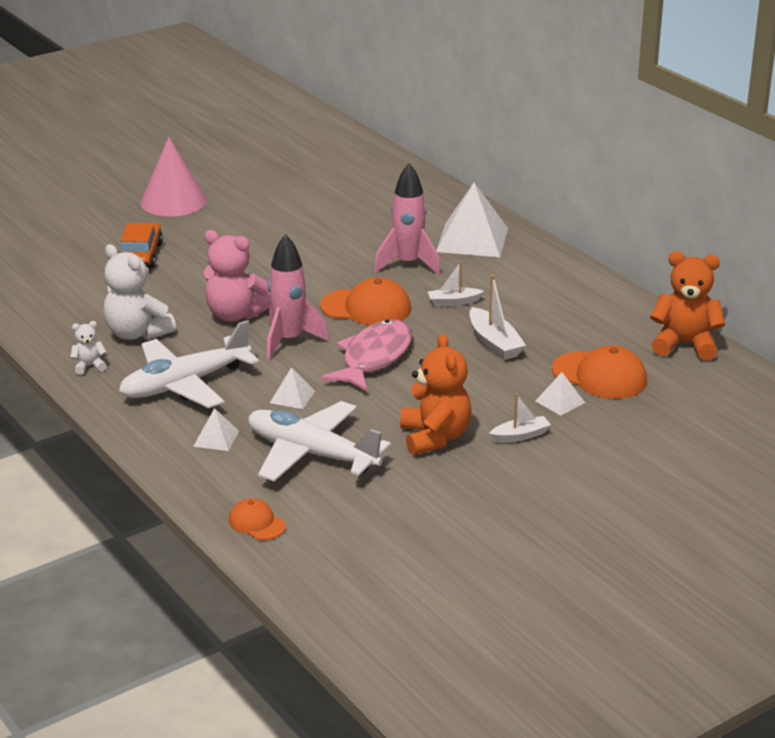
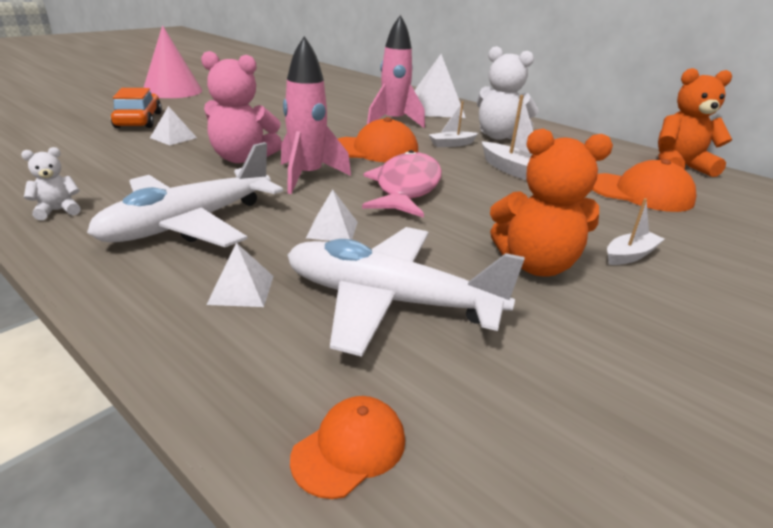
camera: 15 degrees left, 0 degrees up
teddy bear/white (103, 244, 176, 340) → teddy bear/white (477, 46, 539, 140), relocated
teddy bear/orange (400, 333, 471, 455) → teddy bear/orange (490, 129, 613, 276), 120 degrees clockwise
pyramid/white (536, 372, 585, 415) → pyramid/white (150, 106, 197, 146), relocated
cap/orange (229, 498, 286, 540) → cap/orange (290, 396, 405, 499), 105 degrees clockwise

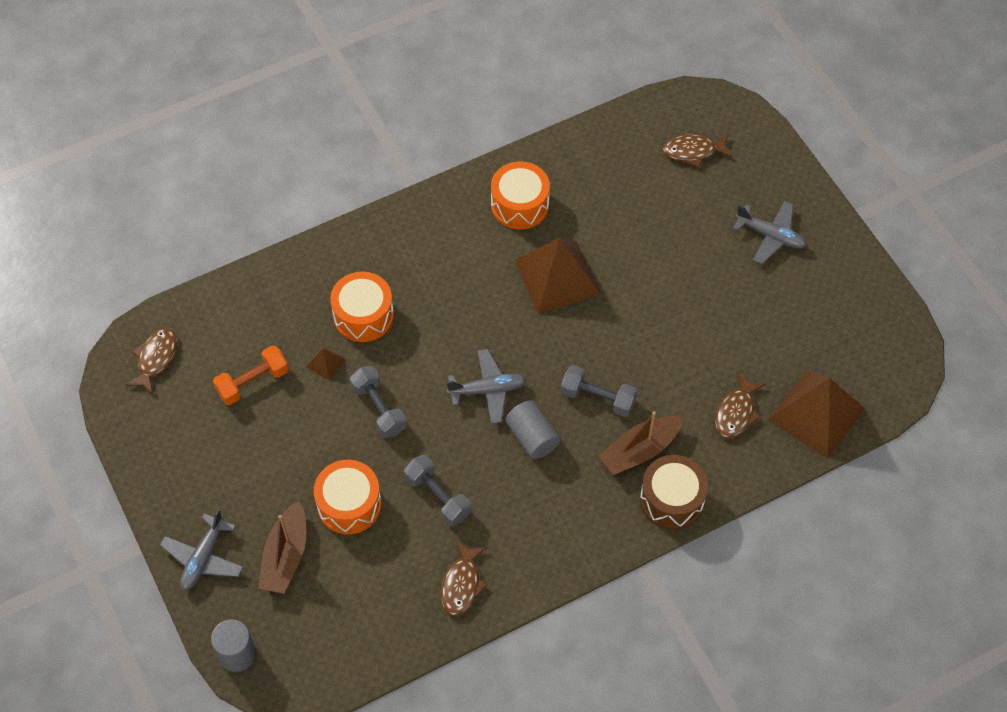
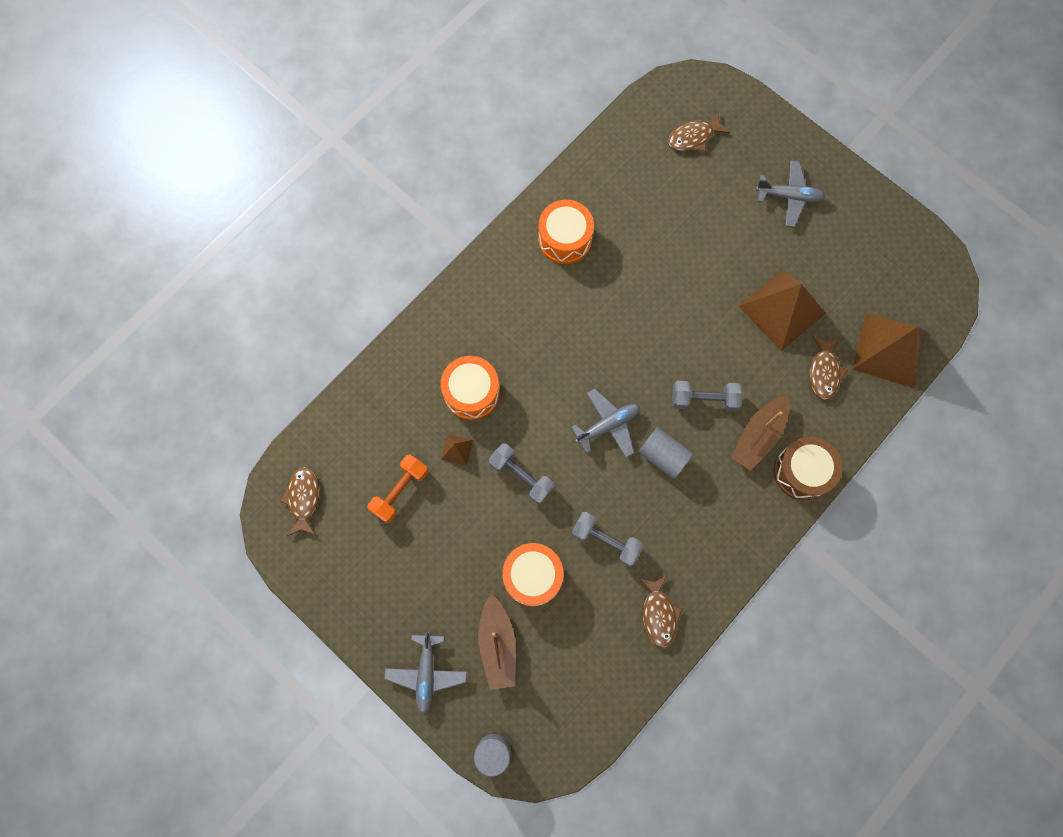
camera: 20 degrees left, 15 degrees up
pyramid/brown (515, 237, 601, 314) → pyramid/brown (739, 270, 826, 351), relocated

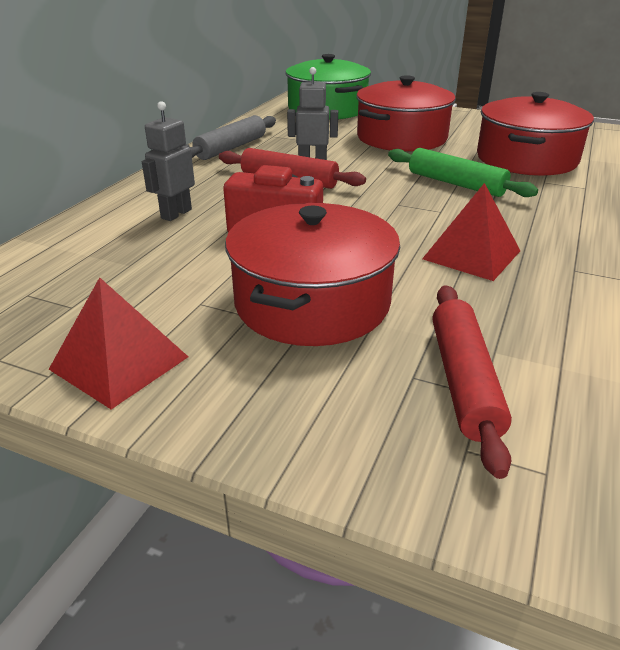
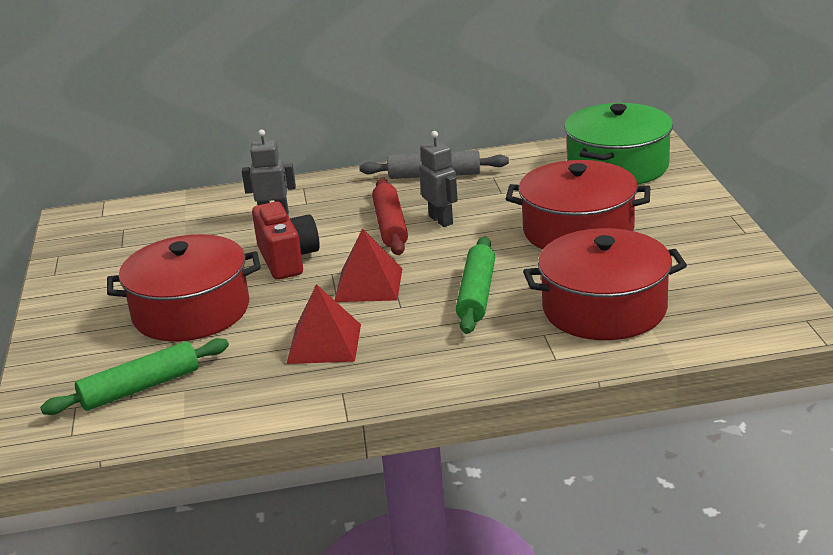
camera: 60 degrees right, 5 degrees down
pyramid/red (49, 277, 188, 409) → pyramid/red (335, 228, 403, 302), relocated
rolling pin/red (433, 285, 512, 479) → rolling pin/green (40, 338, 229, 415)

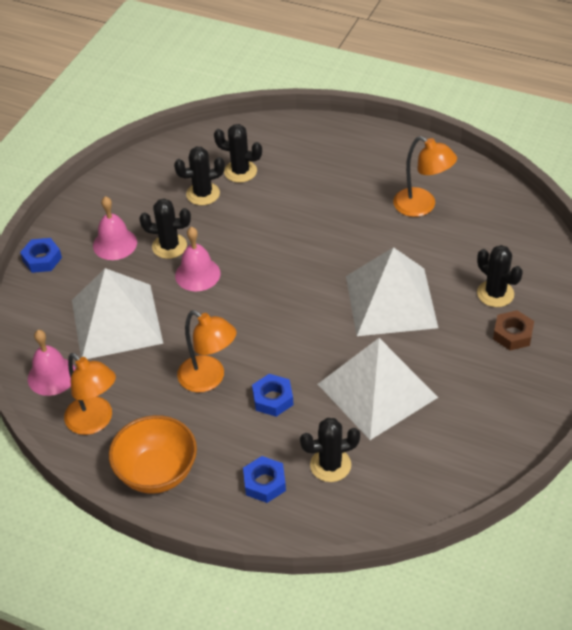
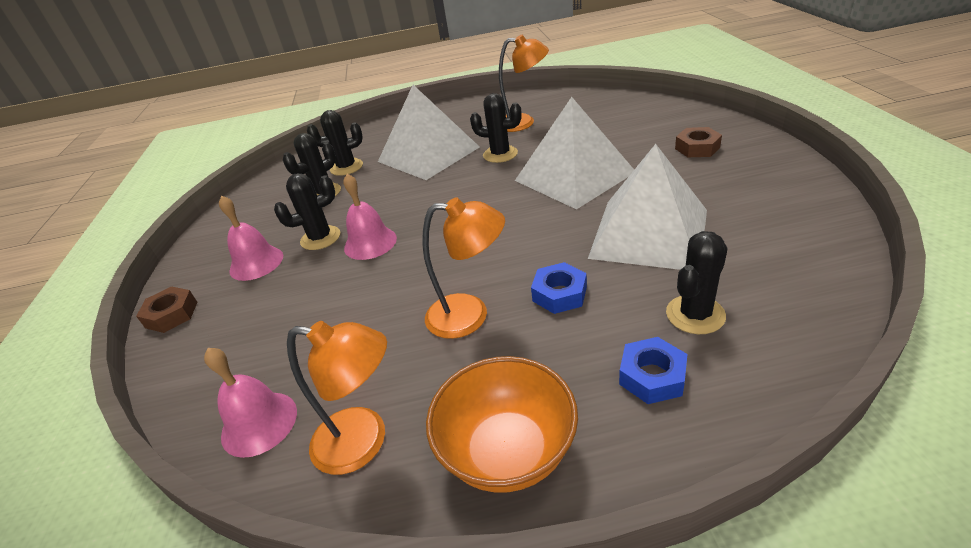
camera: 30 degrees left, 10 degrees down
nut/blue (20, 238, 62, 273) → nut/brown (136, 286, 197, 333)
cactus/black (477, 245, 523, 307) → cactus/black (470, 93, 522, 163), relocated
pyramid/white (72, 268, 163, 359) → pyramid/white (378, 85, 480, 180), relocated

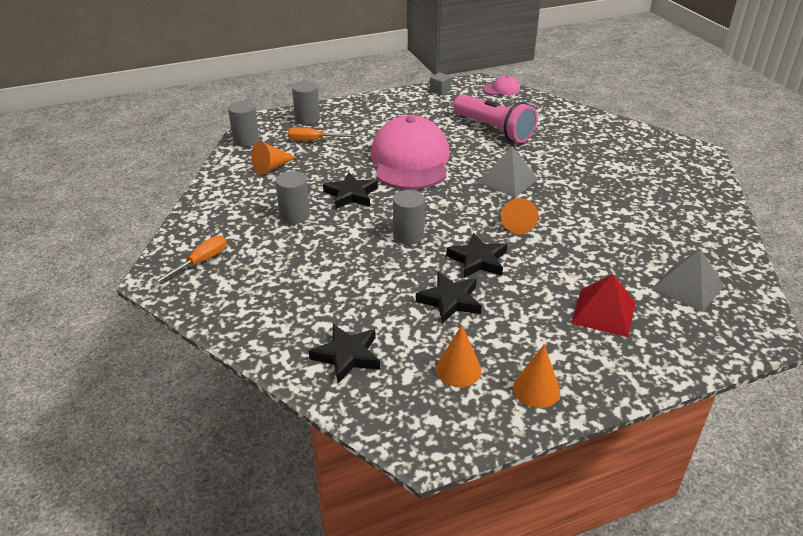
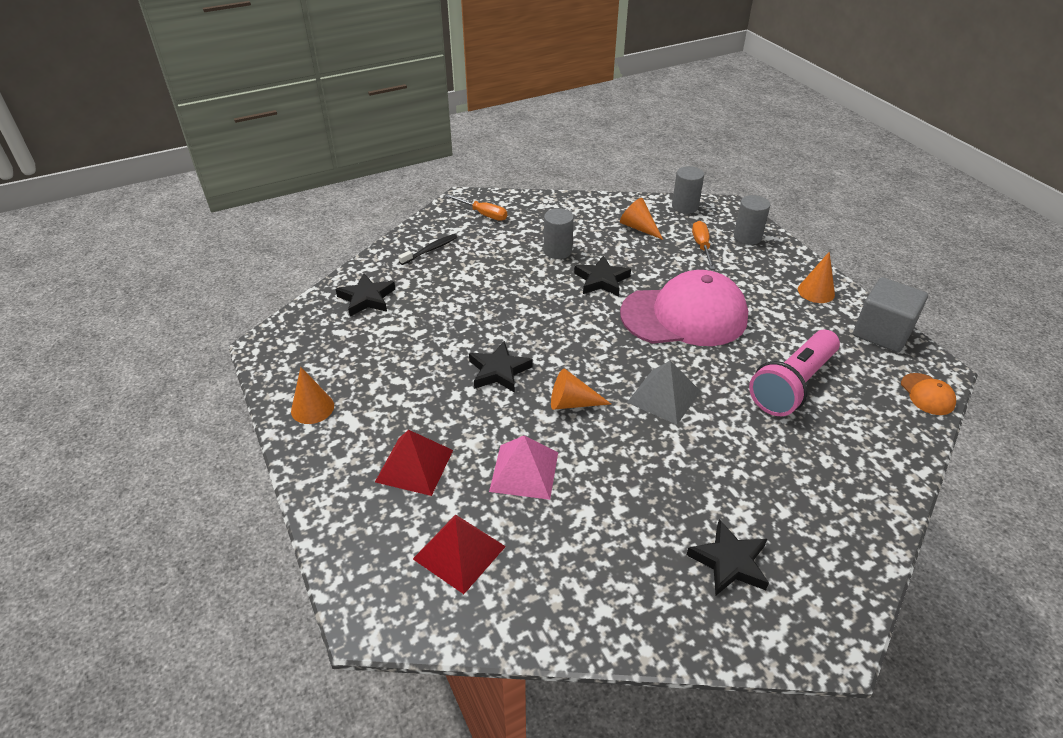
camera: 85 degrees right, 5 degrees up
cube/grey (430, 72, 451, 95) → cube/grey (853, 277, 928, 353), x2.14
cap/pink (483, 76, 520, 95) → cap/orange (901, 373, 956, 415)
cylinder/grey (393, 190, 425, 245) → -
pyramid/grey (652, 249, 725, 312) → pyramid/red (413, 514, 506, 594)
star/black (416, 272, 482, 324) → star/black (687, 519, 769, 596), relocated
cone/orange (436, 325, 482, 387) → cone/orange (798, 252, 835, 303), relocated
- → toothbrush/black (398, 234, 457, 265)
- → pyramid/pink (489, 436, 558, 500)

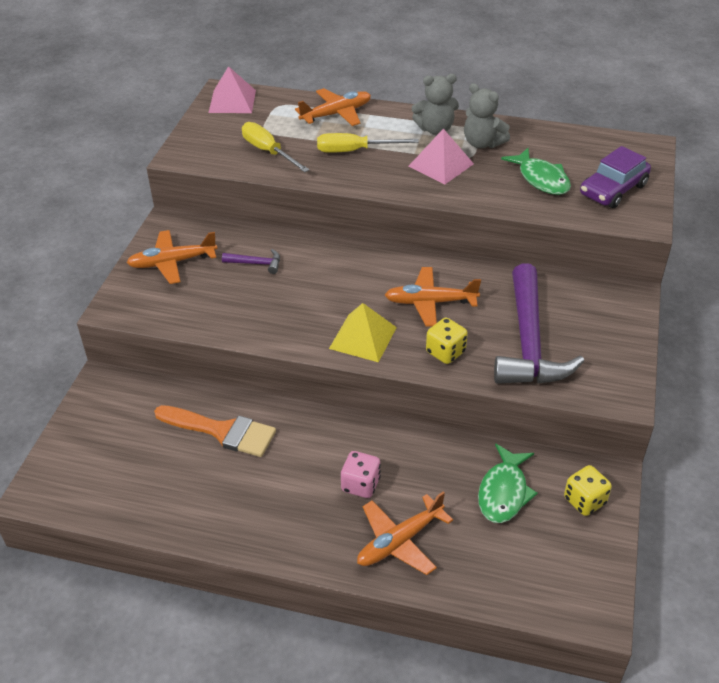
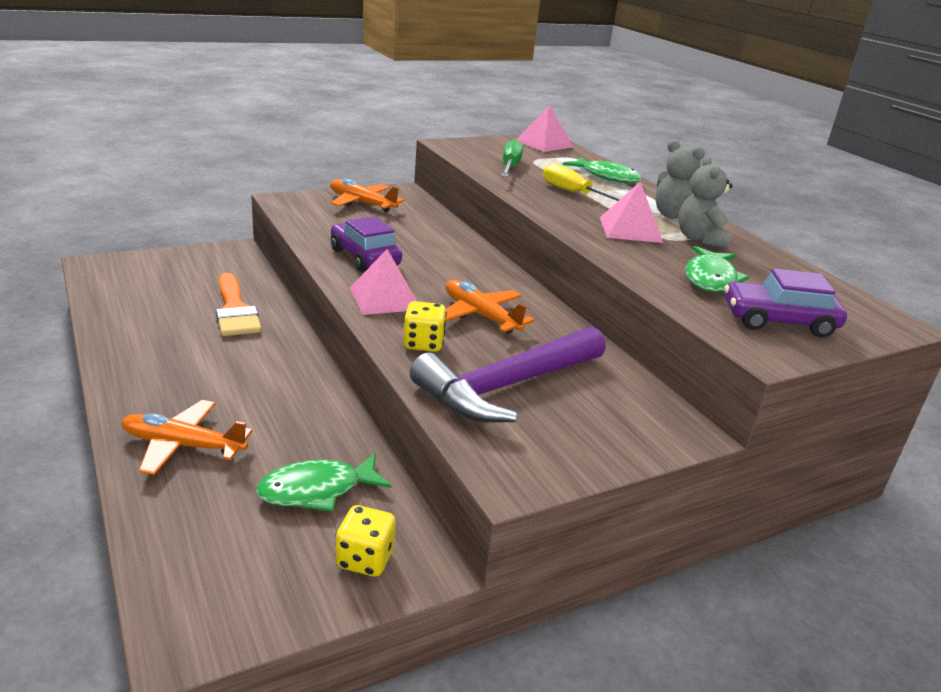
camera: 45 degrees right, 15 degrees down
plane/orange (295, 88, 371, 126) → fish/green (563, 157, 642, 183)
screwdriver/yellow (242, 122, 309, 172) → screwdriver/green (501, 139, 523, 177)
hammer/purple (222, 249, 280, 274) → -
pyramid/yellow (329, 303, 397, 362) → pyramid/pink (350, 249, 417, 315)
dice/pink (341, 451, 381, 498) → -
- → car/purple (331, 216, 402, 272)

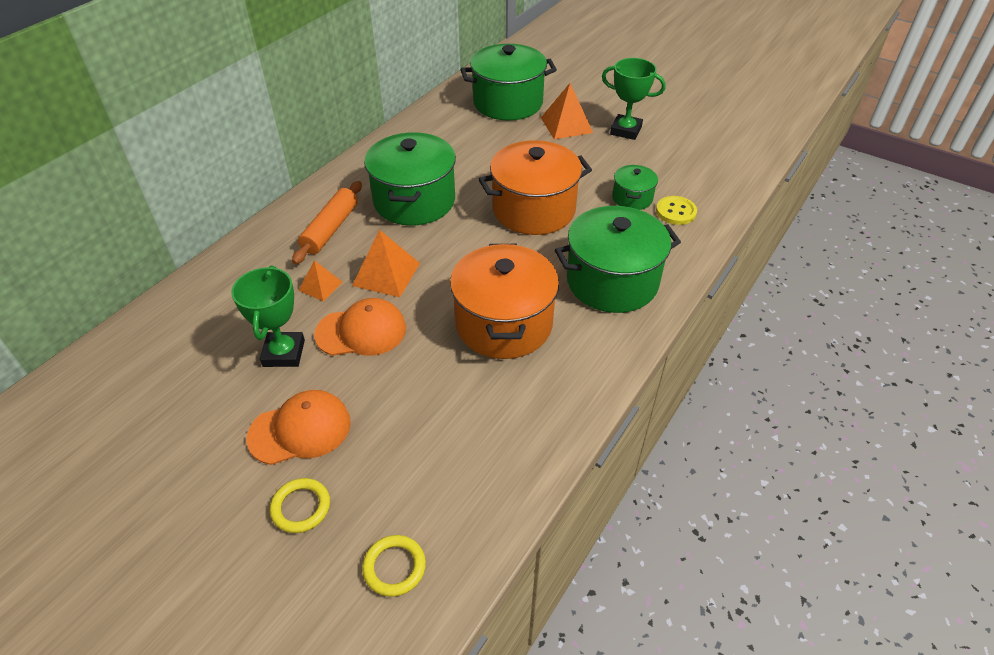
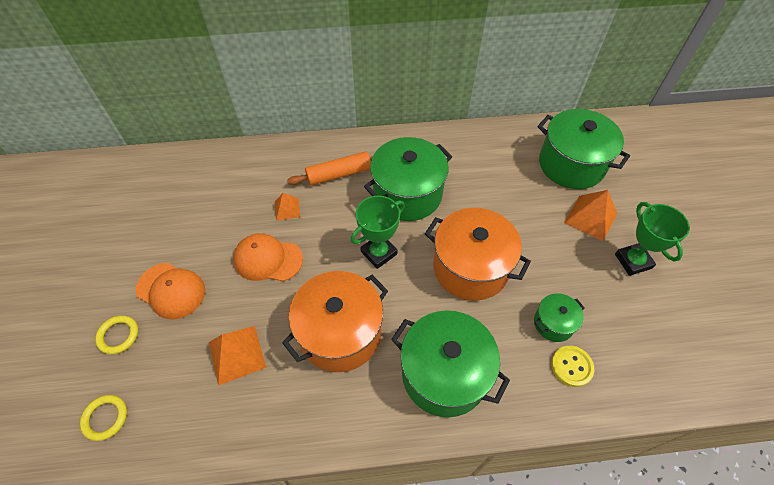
camera: 50 degrees right, 10 degrees up
pyramid/orange (352, 230, 420, 297) → pyramid/orange (209, 326, 266, 386), relocated
trophy/green (231, 266, 305, 367) → trophy/green (351, 196, 405, 269), relocated
cap/orange (314, 298, 406, 356) → cap/orange (233, 233, 303, 282), 150 degrees clockwise

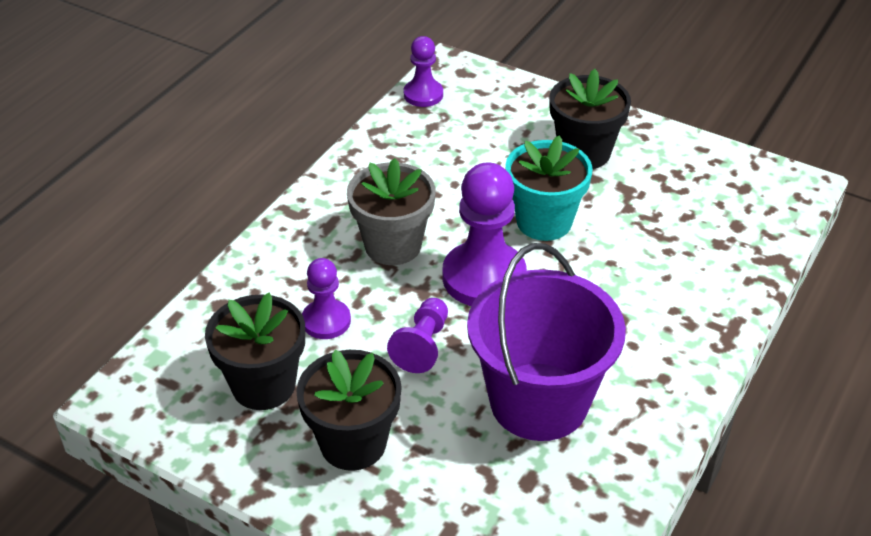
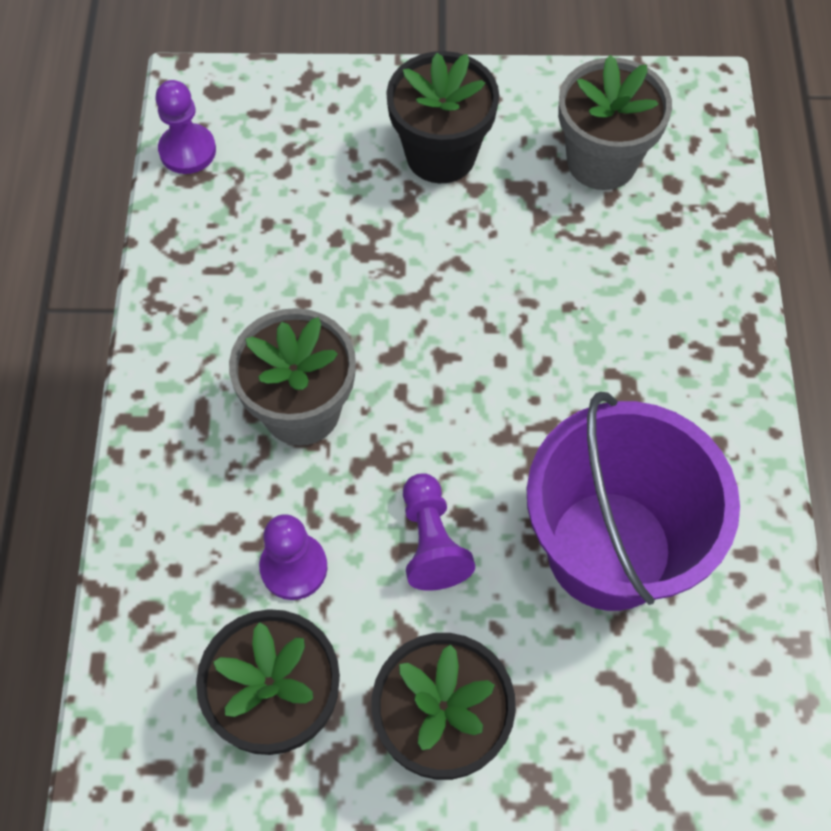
camera: 30 degrees left, 20 degrees up
flower pot/turquoise (505, 135, 593, 241) → -
pawn/purple (442, 162, 527, 306) → -
- → flower pot/grey (558, 55, 672, 190)

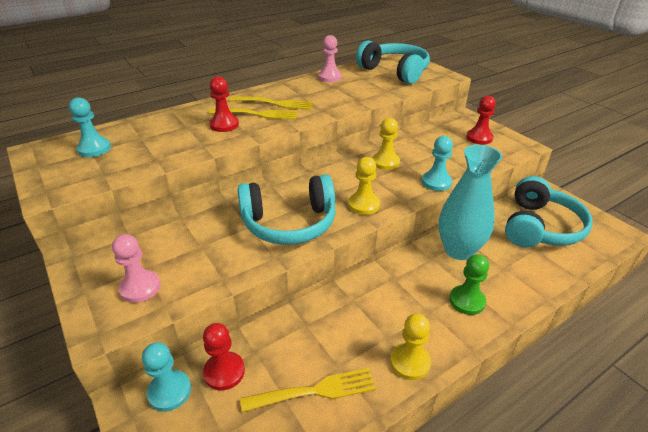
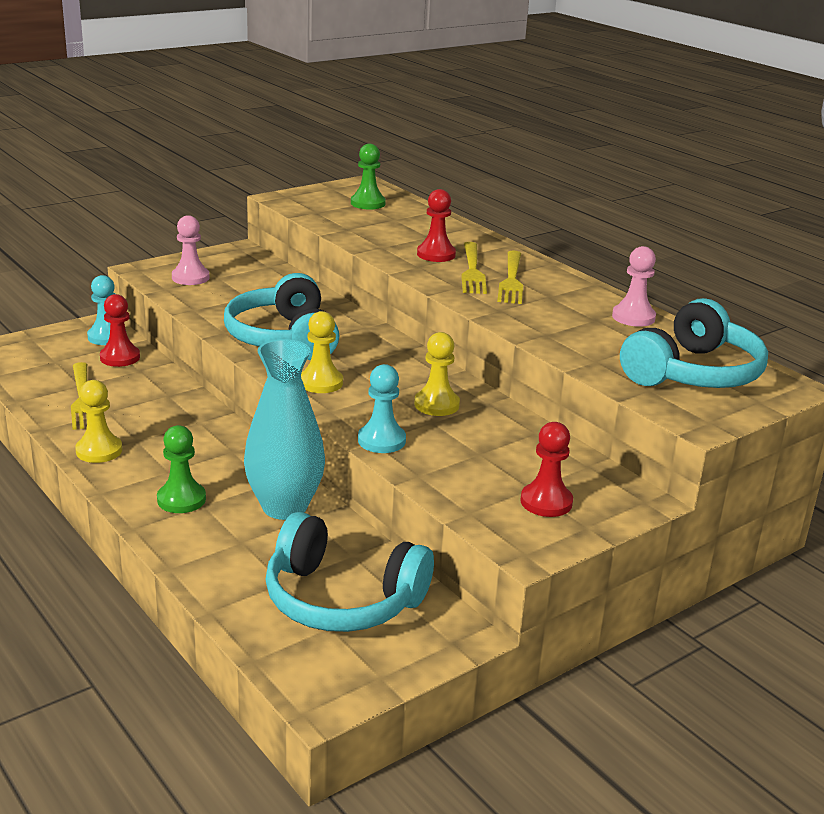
camera: 85 degrees right, 10 degrees down
pawn/turquoise (69, 97, 111, 157) → pawn/green (351, 144, 386, 209)

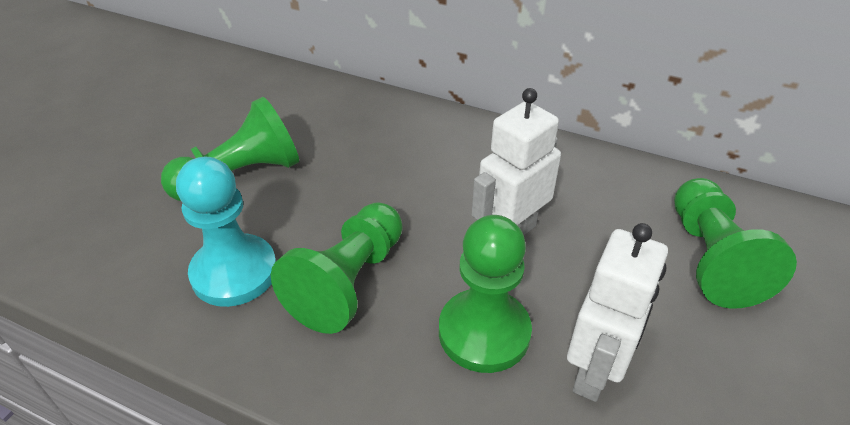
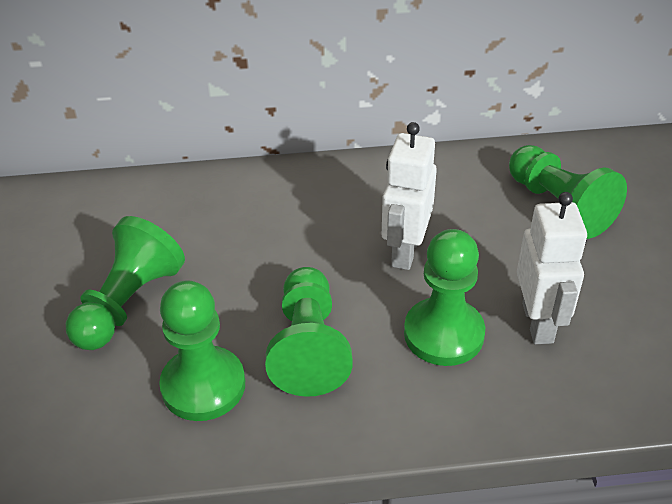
camera: 30 degrees left, 0 degrees up
pawn/turquoise (176, 157, 276, 307) → pawn/green (159, 280, 245, 421)

